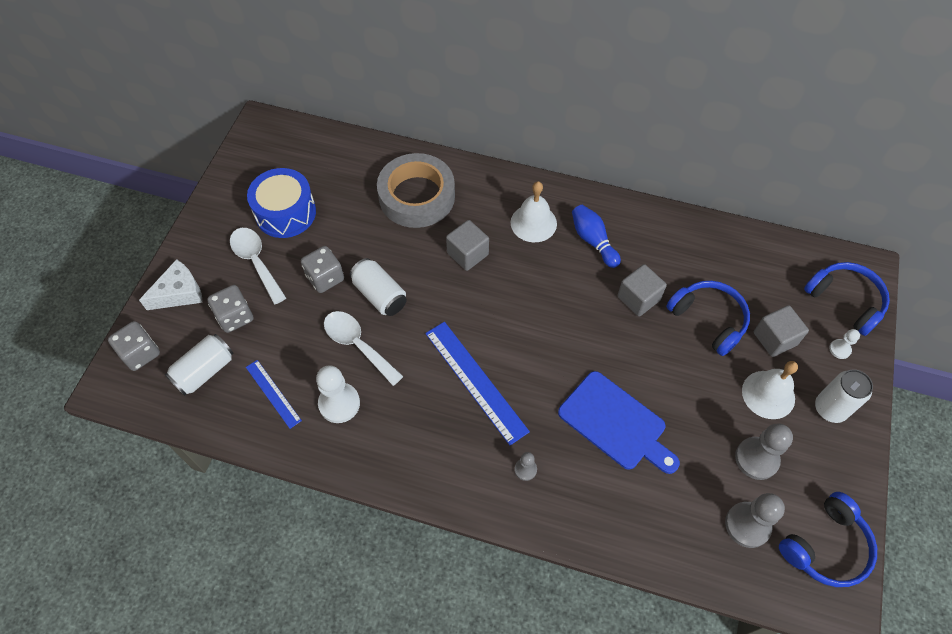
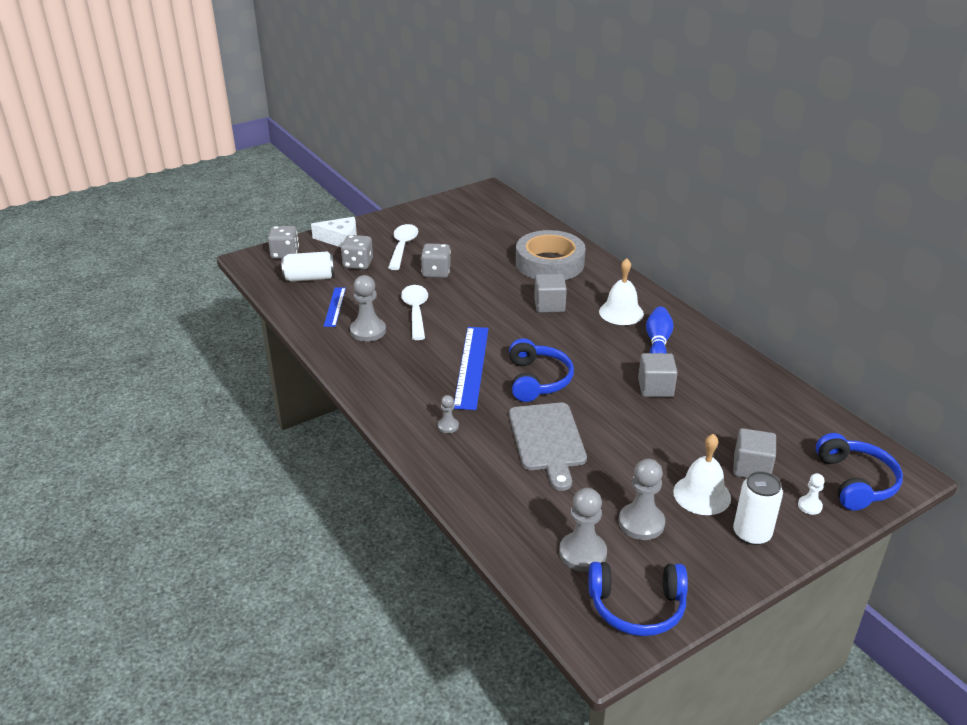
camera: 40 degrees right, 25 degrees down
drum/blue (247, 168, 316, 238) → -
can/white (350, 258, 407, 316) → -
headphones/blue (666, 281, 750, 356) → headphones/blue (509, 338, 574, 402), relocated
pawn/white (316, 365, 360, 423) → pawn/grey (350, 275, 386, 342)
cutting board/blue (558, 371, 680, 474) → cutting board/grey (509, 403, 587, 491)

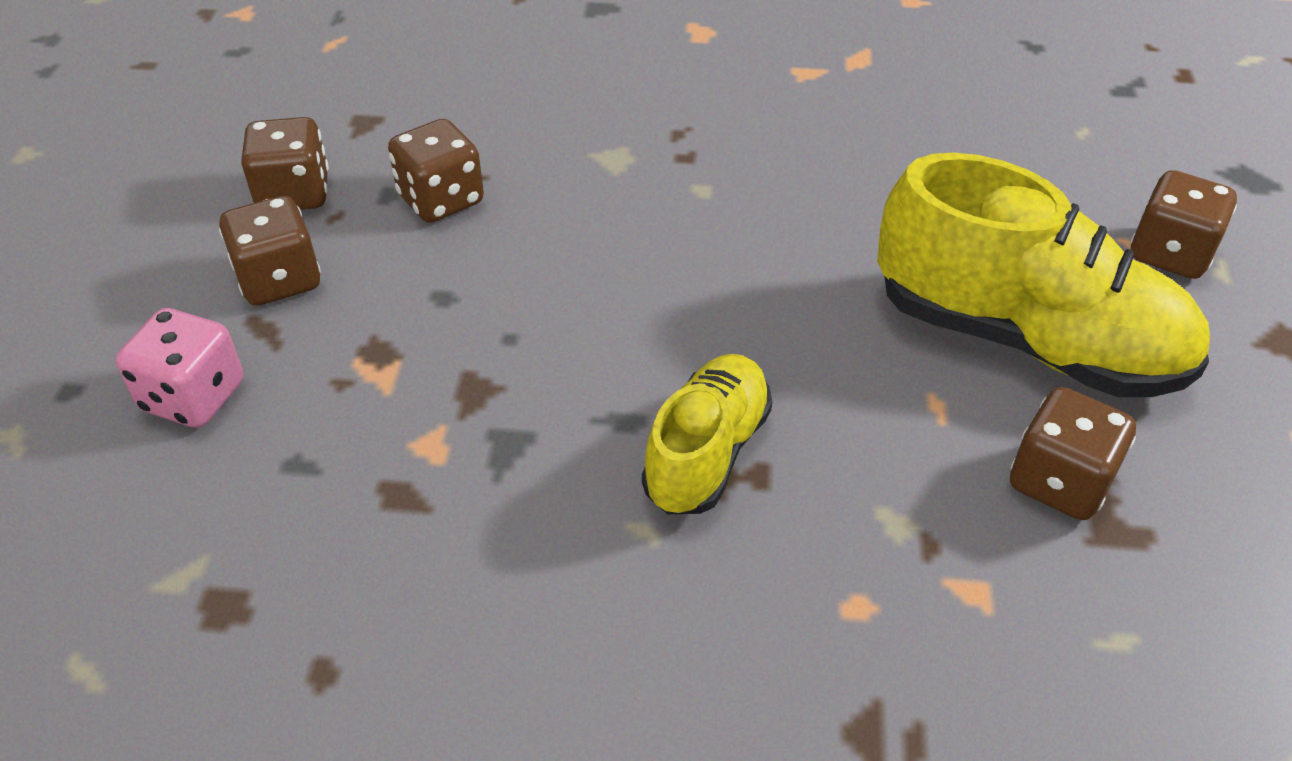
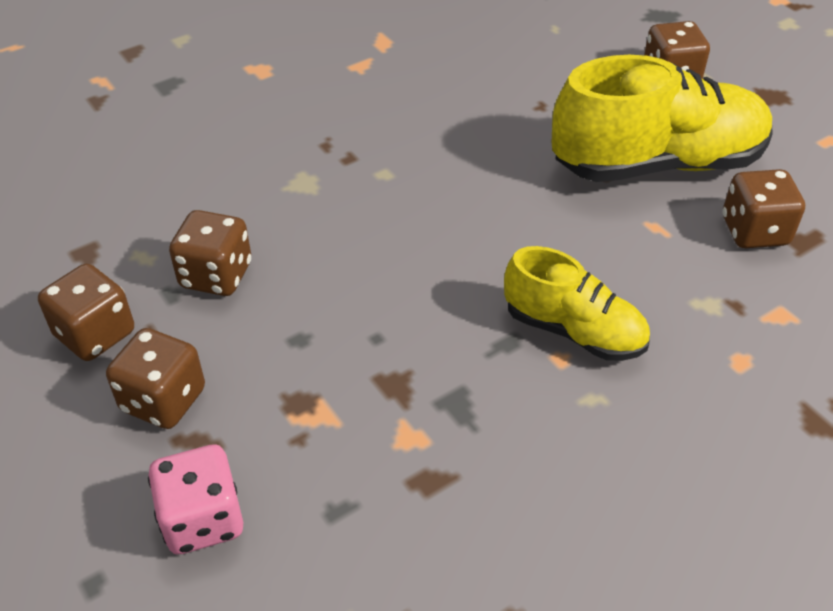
camera: 40 degrees left, 0 degrees up
shoe/yellow (642, 354, 772, 514) → shoe/yellow (504, 246, 650, 361), 135 degrees clockwise

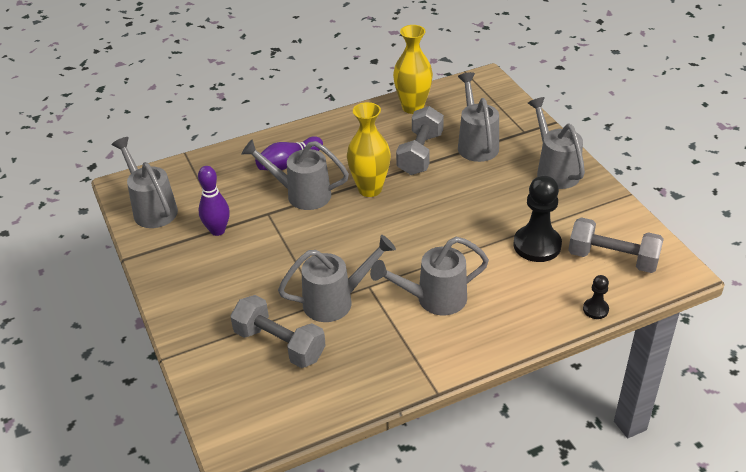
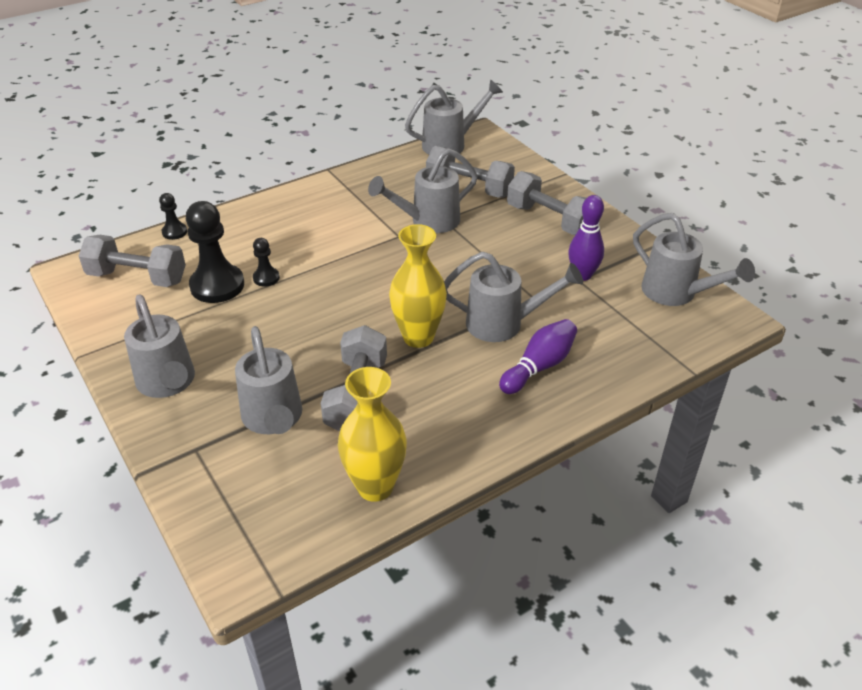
camera: 170 degrees right, 0 degrees up
watering can/grey (370, 237, 489, 315) → watering can/grey (405, 79, 503, 155), relocated
- → dumbbell/grey (507, 171, 586, 235)
- → pawn/black (253, 238, 280, 287)

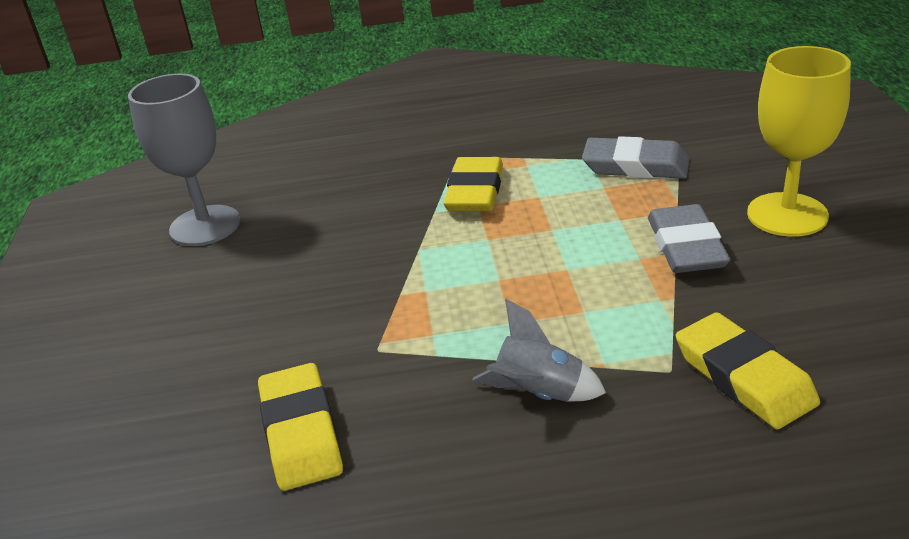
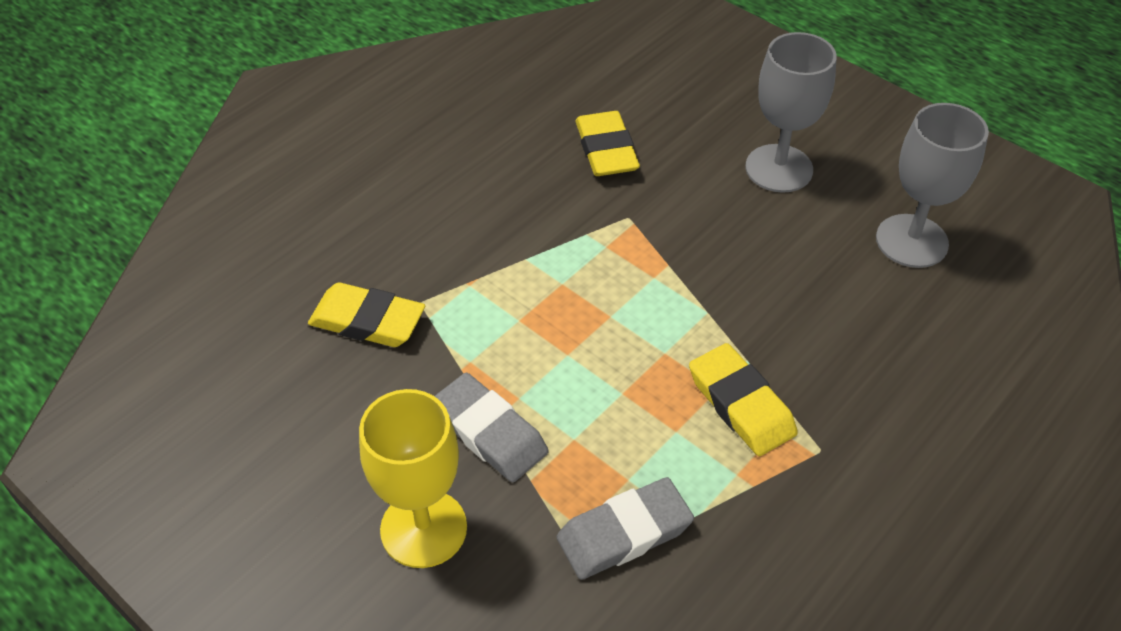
camera: 135 degrees right, 15 degrees up
rocket/grey (472, 299, 606, 402) → -
eraser/yellow (258, 363, 343, 491) → eraser/yellow (575, 111, 640, 176), 45 degrees clockwise
- → goblet/grey (745, 32, 837, 193)

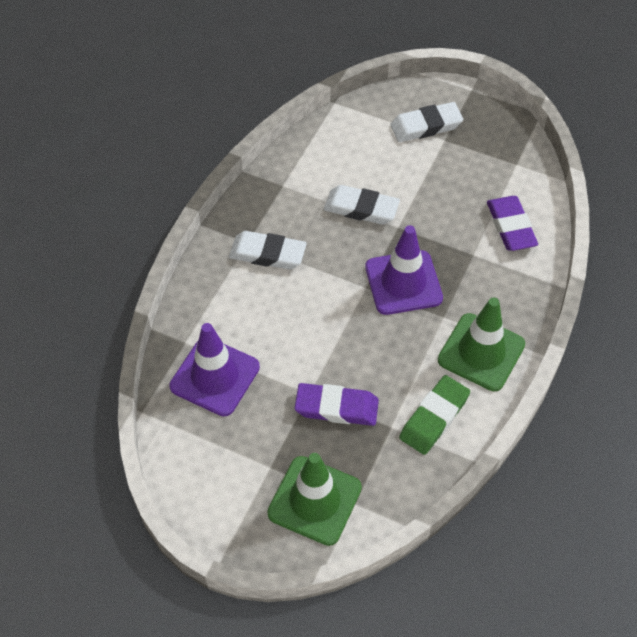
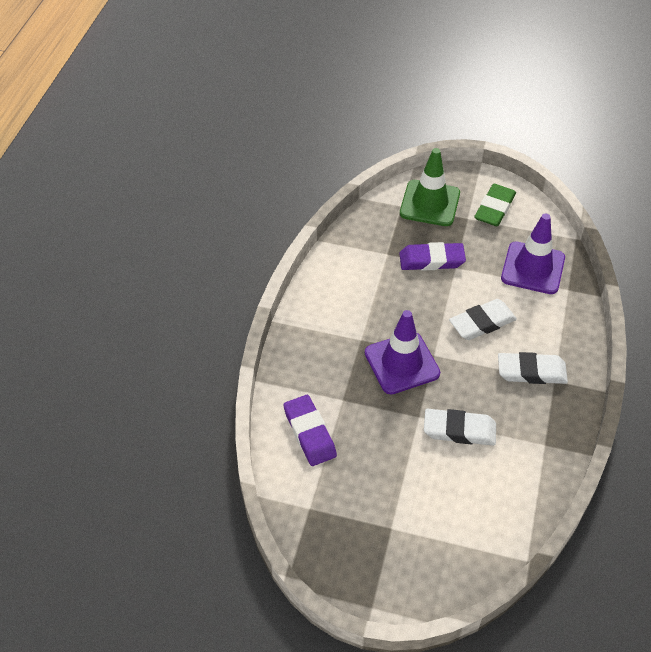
camera: 170 degrees right, 5 degrees down
eraser/white (390, 102, 463, 142) → eraser/white (449, 299, 517, 340), relocated
traffic cone/green (438, 297, 525, 391) → -
eraser/green (399, 375, 470, 455) → eraser/green (474, 184, 516, 226), relocated

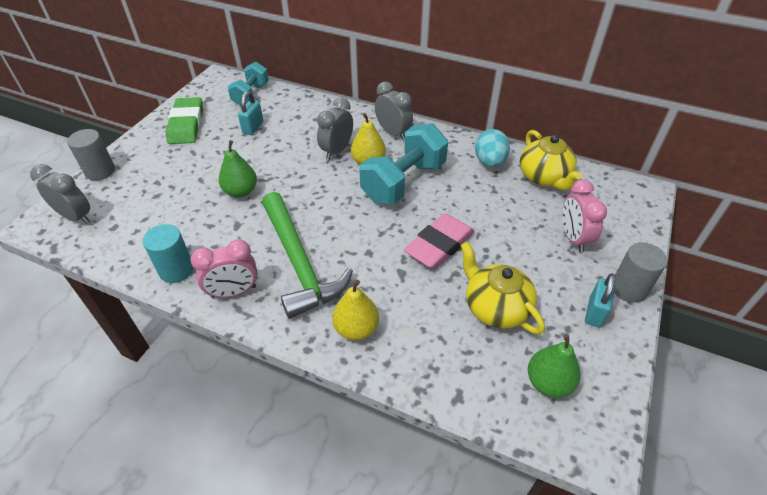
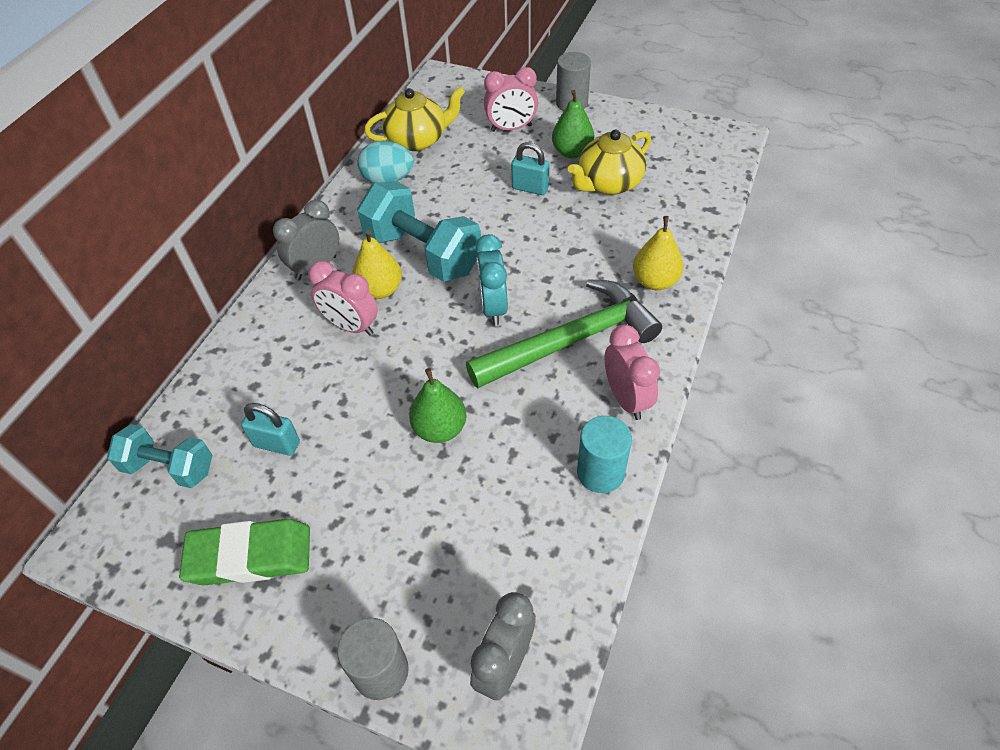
camera: 90 degrees left, 5 degrees up
clock/grey (317, 98, 353, 160) → clock/pink (308, 261, 378, 336)
eraser/pink (404, 213, 475, 269) → -
padlock/turquoise (585, 273, 616, 328) → padlock/turquoise (511, 142, 549, 195), relocated
pear/green (528, 334, 581, 398) → pear/green (552, 90, 594, 158), relocated
- → clock/turquoise (475, 234, 508, 325)

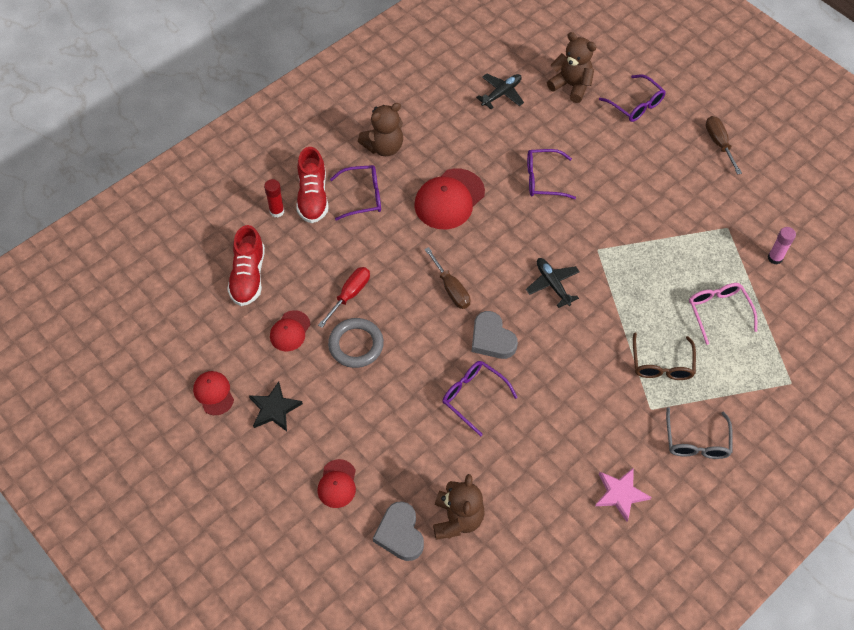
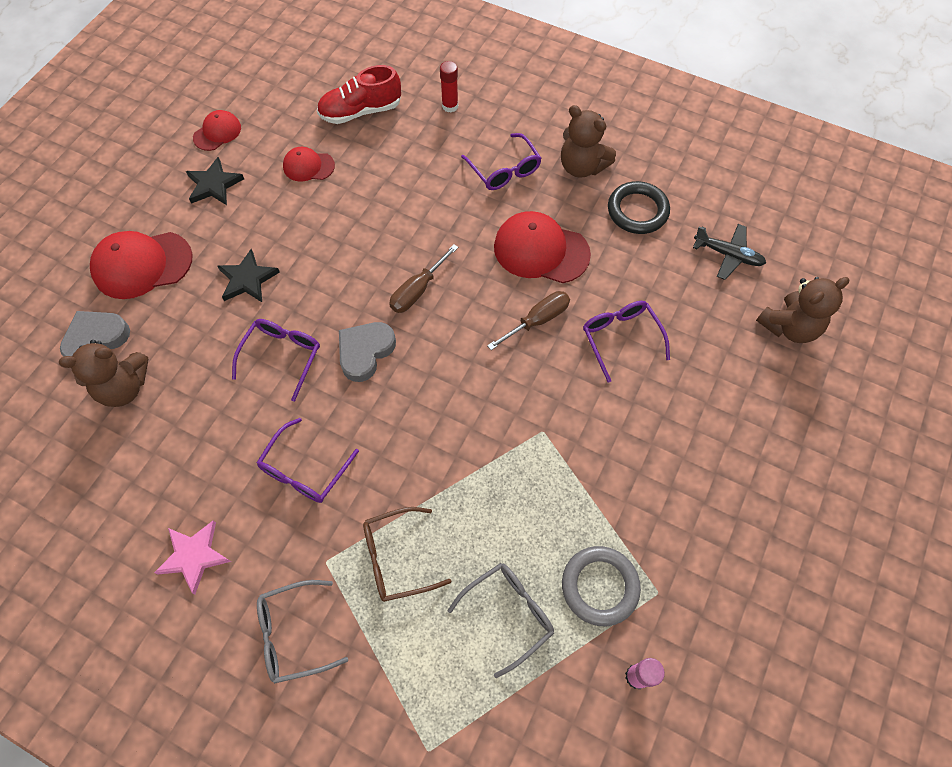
camera: 70 degrees right, 5 degrees up
teddy bear/brown (547, 32, 596, 103) → teddy bear/brown (756, 277, 849, 343), 45 degrees clockwise
glasses/purple (599, 75, 666, 122) → glasses/purple (257, 418, 359, 503), relocated
screwdriver/brown (705, 116, 742, 175) → screwdriver/brown (487, 291, 570, 350), relocated
shoe/red (297, 147, 328, 223) → -
plane/black (526, 258, 580, 308) → -
screwdriver/red (318, 267, 370, 328) → -
glasses/pink (689, 283, 757, 345) → glasses/grey (448, 563, 554, 678)
ring/grey (328, 318, 384, 368) → ring/grey (562, 546, 641, 626), relocated
cap/red (318, 459, 356, 508) → cap/red (90, 231, 193, 299), x1.78
- → ring/black (608, 181, 670, 234)
- → star/black (217, 249, 280, 302)

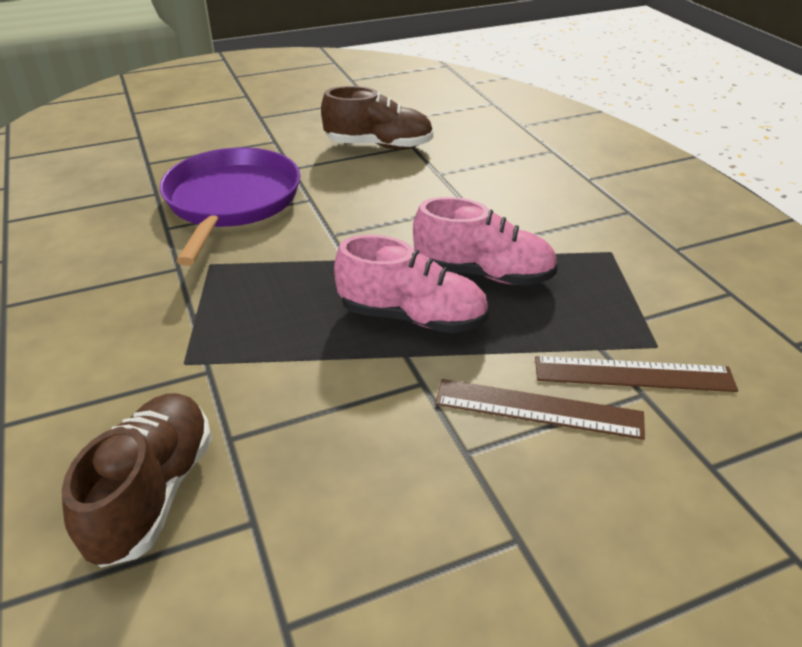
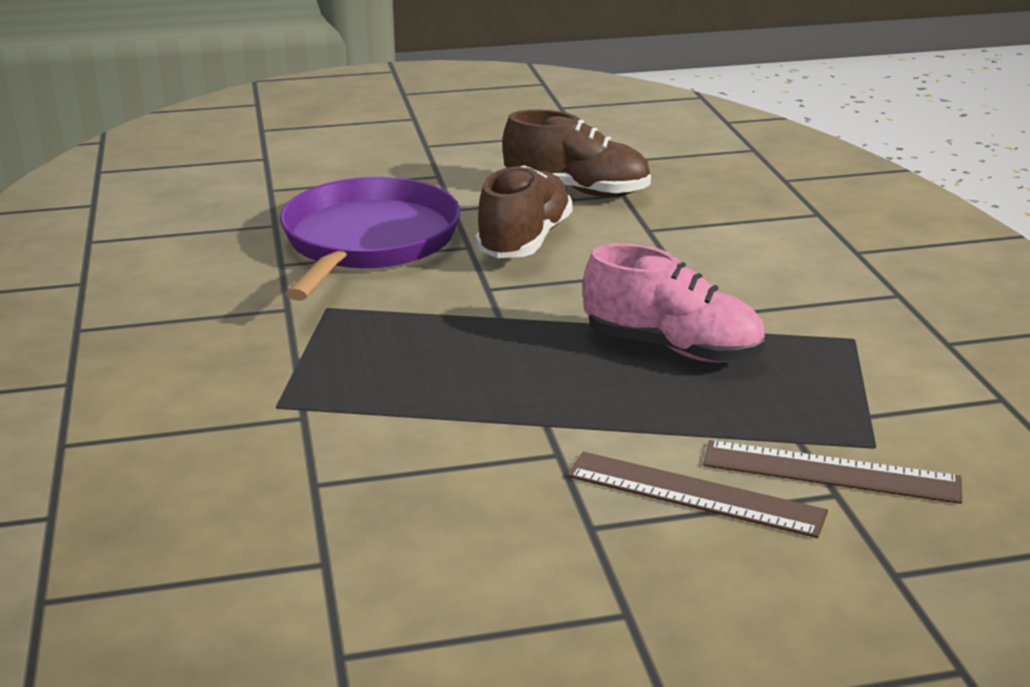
camera: 10 degrees right, 10 degrees down
shoe/pink (334, 235, 489, 333) → -
shoe/brown (62, 393, 212, 567) → shoe/brown (475, 165, 573, 258), relocated

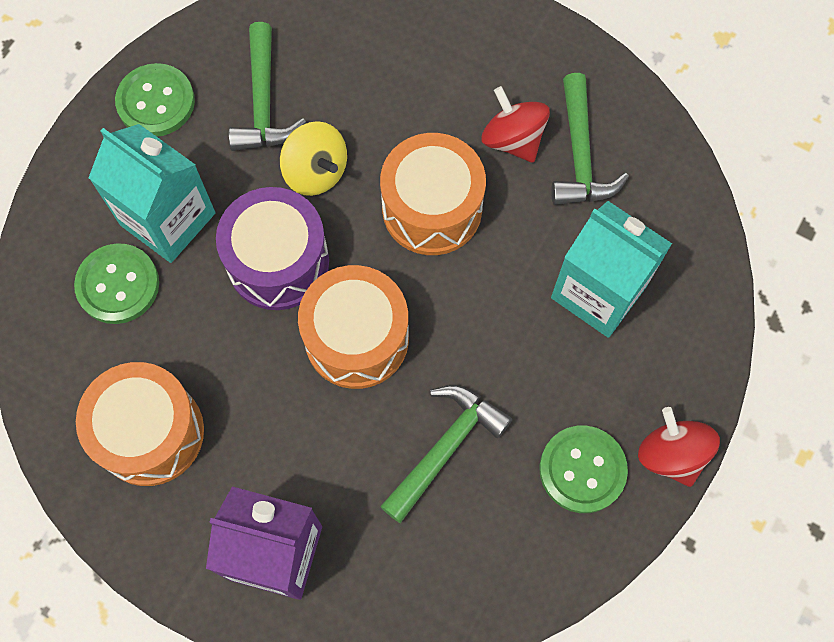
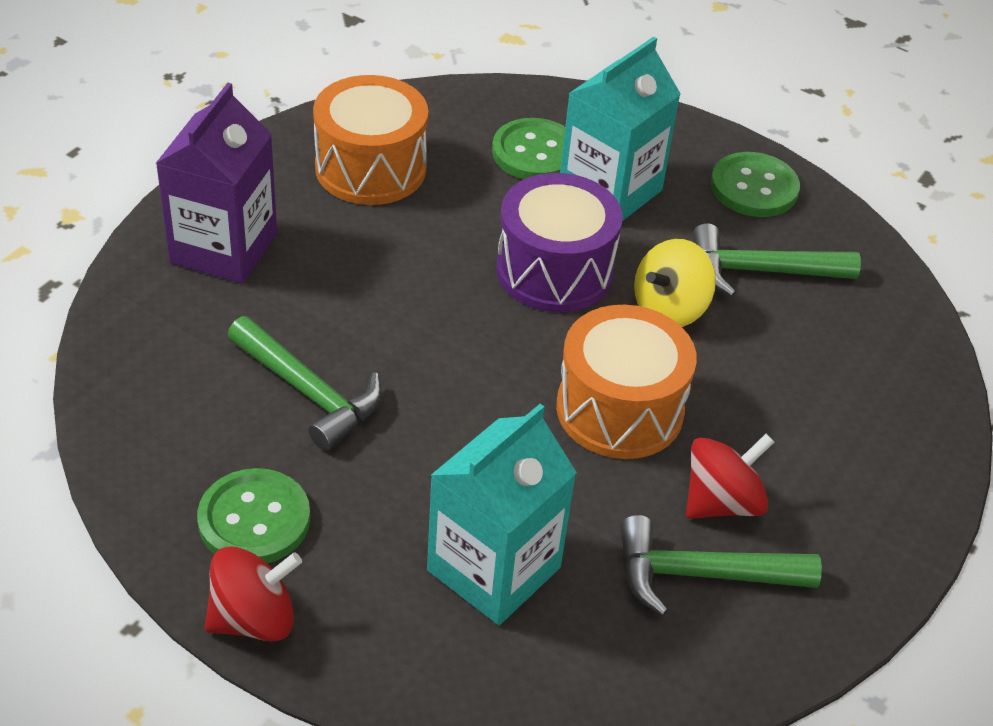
camera: 90 degrees right, 25 degrees down
drum/orange (298, 265, 409, 389) → -

